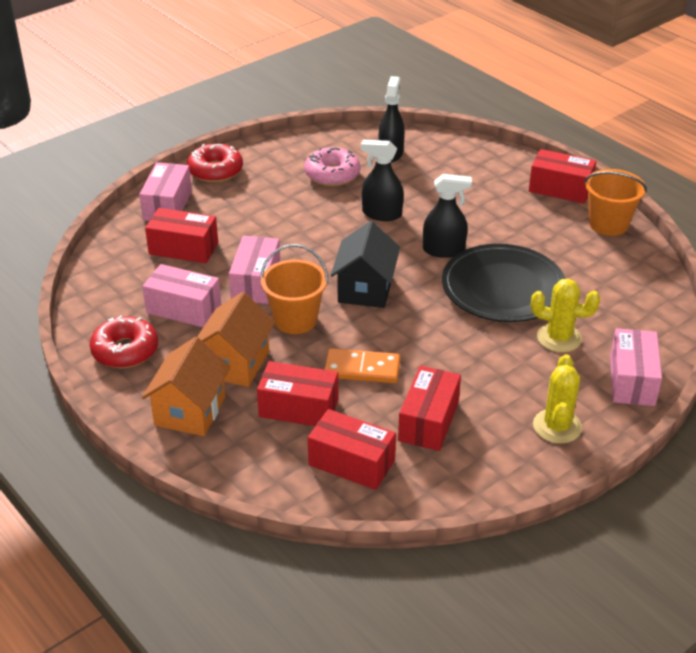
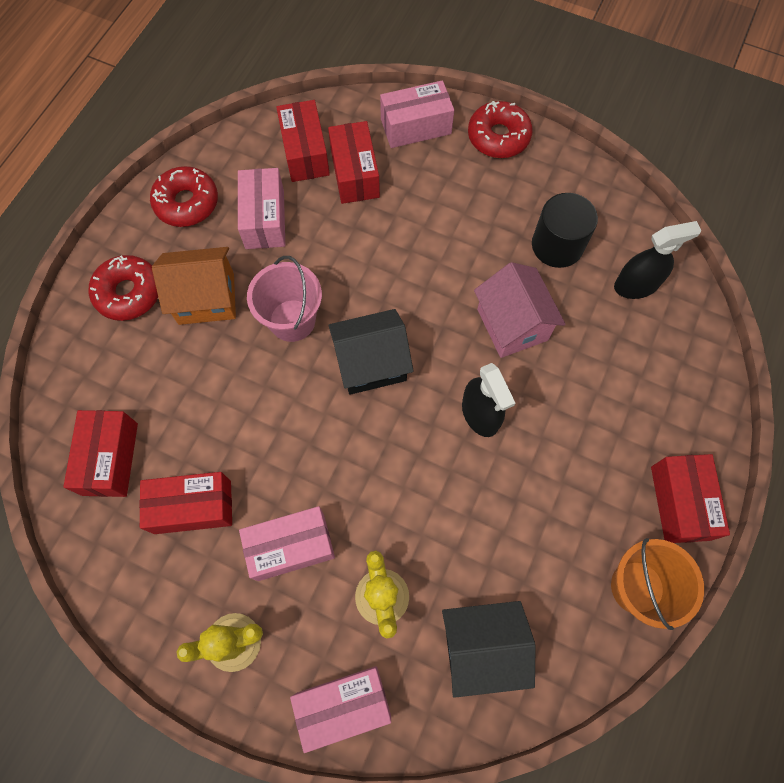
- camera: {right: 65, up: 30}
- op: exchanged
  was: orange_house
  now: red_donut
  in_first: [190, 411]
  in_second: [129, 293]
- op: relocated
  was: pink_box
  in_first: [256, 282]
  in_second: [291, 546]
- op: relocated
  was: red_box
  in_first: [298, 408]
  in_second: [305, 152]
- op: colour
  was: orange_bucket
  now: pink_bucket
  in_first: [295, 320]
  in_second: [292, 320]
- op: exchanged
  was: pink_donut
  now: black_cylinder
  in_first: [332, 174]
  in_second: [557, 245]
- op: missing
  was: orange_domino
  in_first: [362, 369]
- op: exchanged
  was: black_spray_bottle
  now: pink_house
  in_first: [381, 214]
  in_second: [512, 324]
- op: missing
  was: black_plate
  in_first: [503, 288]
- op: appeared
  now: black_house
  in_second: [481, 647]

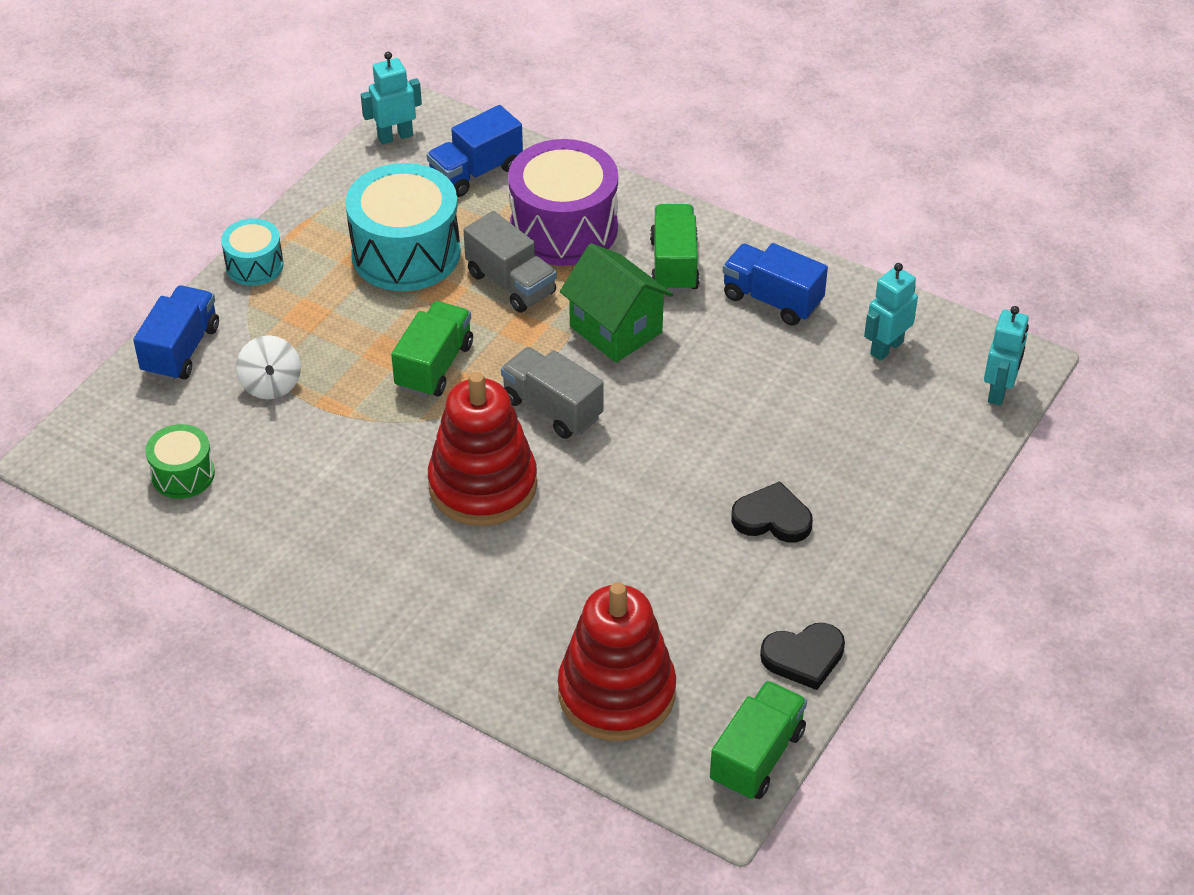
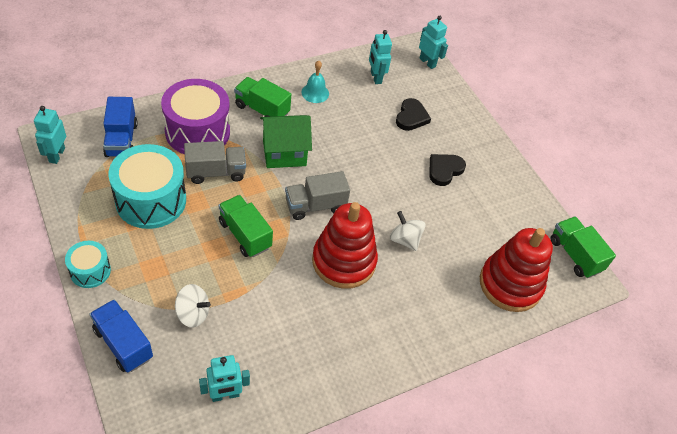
- camera: {right: -65, up: 5}
- op: exchanged
  was: green_drum
  now: turquoise_robot
  in_first: [183, 474]
  in_second: [225, 395]
- op: exchanged
  was: blue_truck
  now: turquoise_bell
  in_first: [772, 300]
  in_second: [315, 93]
- op: relocated
  was: black_heart
  in_first: [804, 657]
  in_second: [411, 117]
- op: appeared
  now: white_spinning_top
  in_second: [404, 240]

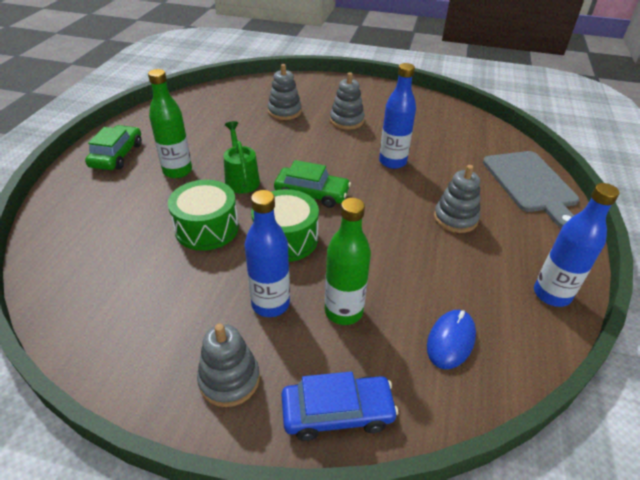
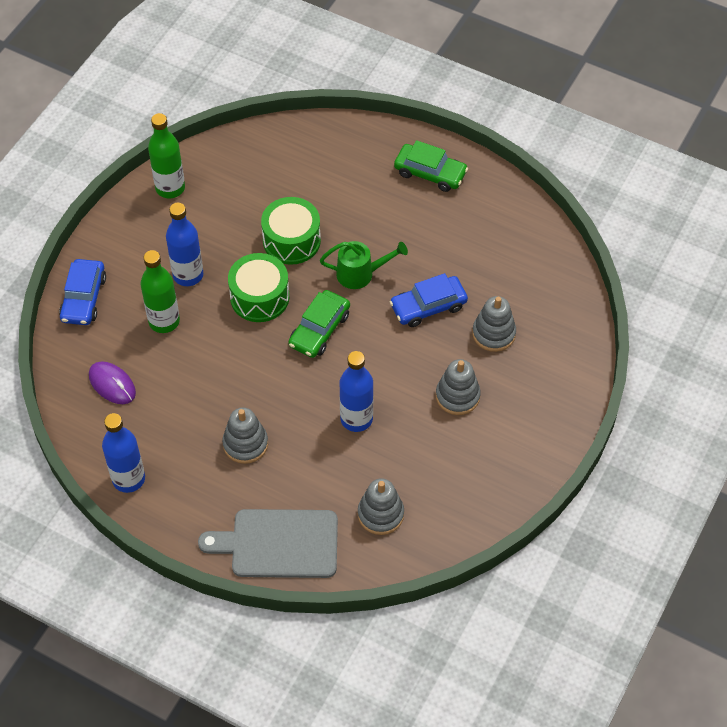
- camera: {right: 105, up: 15}
- op: relocated
  was: green_bottle
  in_first: [177, 171]
  in_second: [170, 188]
- op: relocated
  was: grey_stacking_toy
  in_first: [229, 379]
  in_second: [380, 514]
- op: colour
  was: blue_mouse
  now: purple_mouse
  in_first: [451, 340]
  in_second: [112, 384]
- op: appeared
  now: blue_car
  in_second: [428, 306]

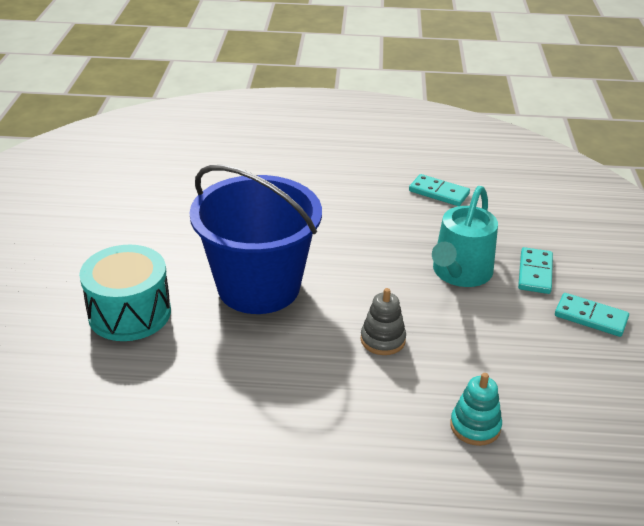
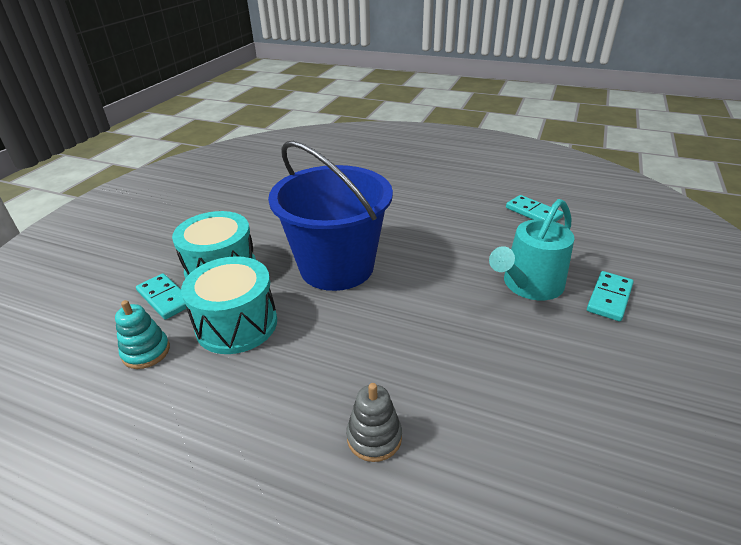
- camera: {right: 20, up: 0}
- op: relocated
  was: grey_stacking_toy
  in_first: [382, 340]
  in_second: [374, 437]
- op: relocated
  was: turquoise_stacking_toy
  in_first: [475, 426]
  in_second: [146, 352]
- op: relocated
  was: turquoise_domino
  in_first: [590, 317]
  in_second: [165, 298]
- op: appeared
  now: turquoise_drum
  in_second: [237, 324]

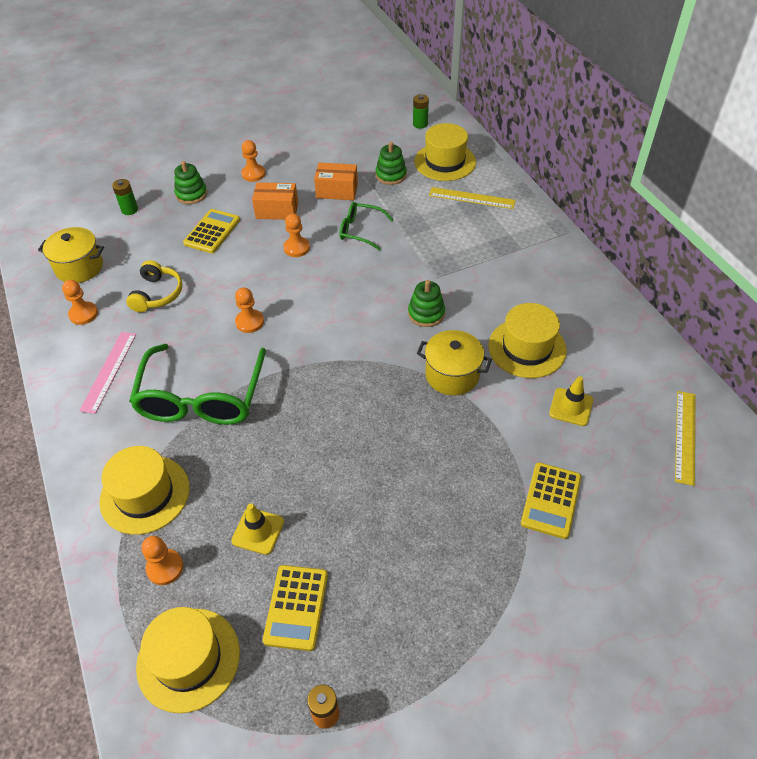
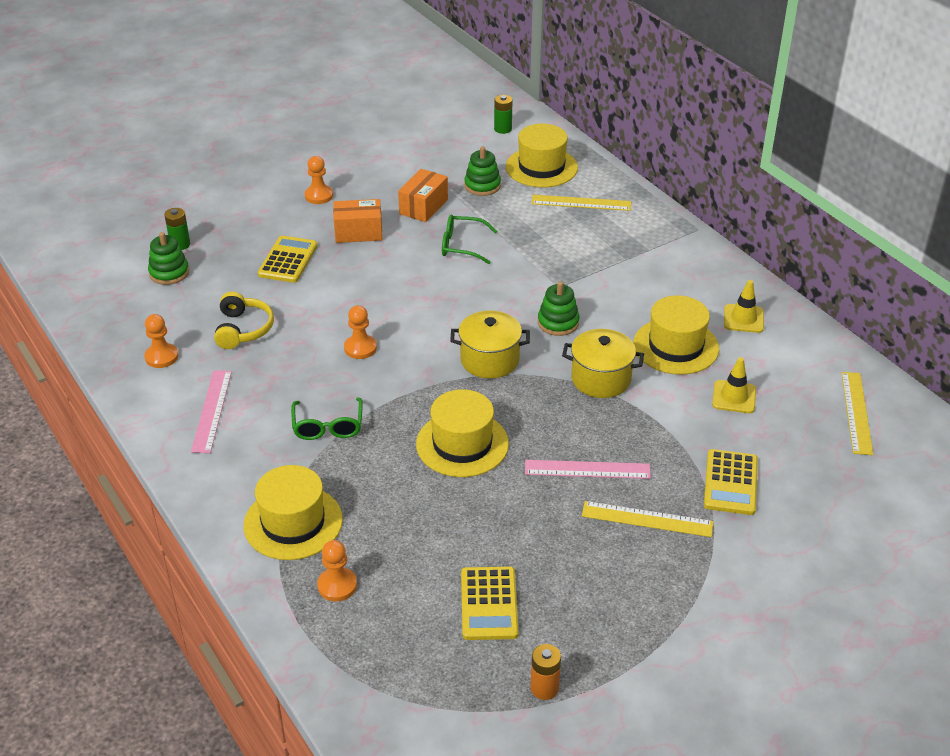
- camera: {right: -10, up: -10}
- op: relocated
  was: yellow_pot
  in_first: [79, 267]
  in_second: [489, 360]
- op: size
  was: green_glasses
  in_first: [201, 398]
  in_second: [328, 427]
  ratio: 0.51
- op: relocated
  was: yellow_hat
  in_first: [188, 659]
  in_second: [462, 444]
- op: relocated
  was: green_stacking_toy
  in_first: [191, 194]
  in_second: [169, 273]
- op: relocated
  was: yellow_traffic_cone
  in_first: [258, 531]
  in_second: [743, 319]
- op: missing
  was: orange_pawn
  in_first: [296, 248]
- op: spun
  was: orange_box
  in_first: [337, 191]
  in_second: [423, 207]
  clockwise: -60
- op: appeared
  now: pink_ruler
  in_second: [587, 469]
- op: appeared
  now: yellow_ruler
  in_second: [647, 519]

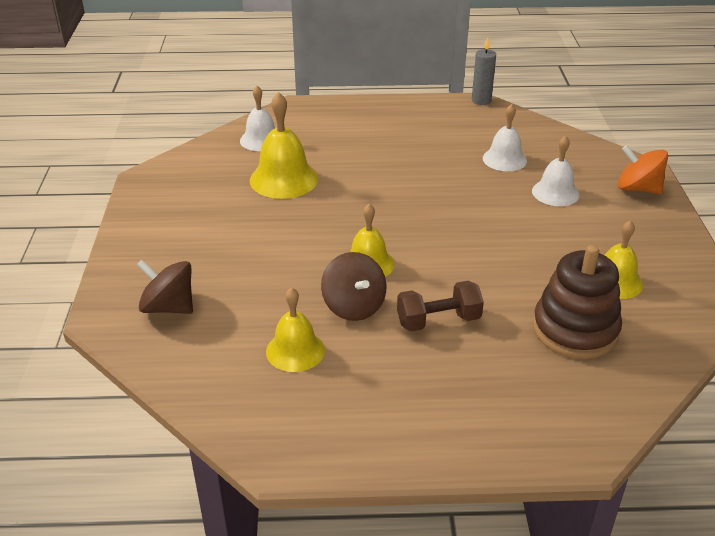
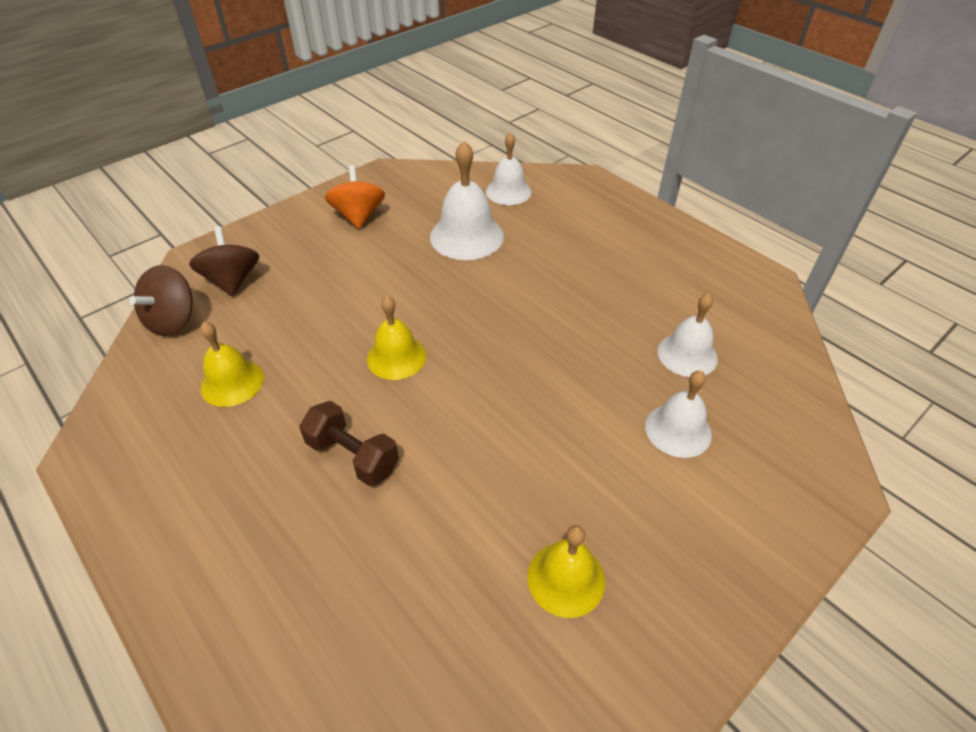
- camera: {right: 50, up: 10}
- op: colour
  was: yellow_bell
  now: white_bell
  in_first: [284, 179]
  in_second: [466, 236]
- op: relocated
  was: brown_spinning_top
  in_first: [354, 306]
  in_second: [173, 320]
- op: missing
  was: grey_candle
  in_first: [481, 100]
- op: missing
  was: brown_stacking_toy
  in_first: [575, 330]
- op: relocated
  was: orange_spinning_top
  in_first: [638, 188]
  in_second: [358, 216]

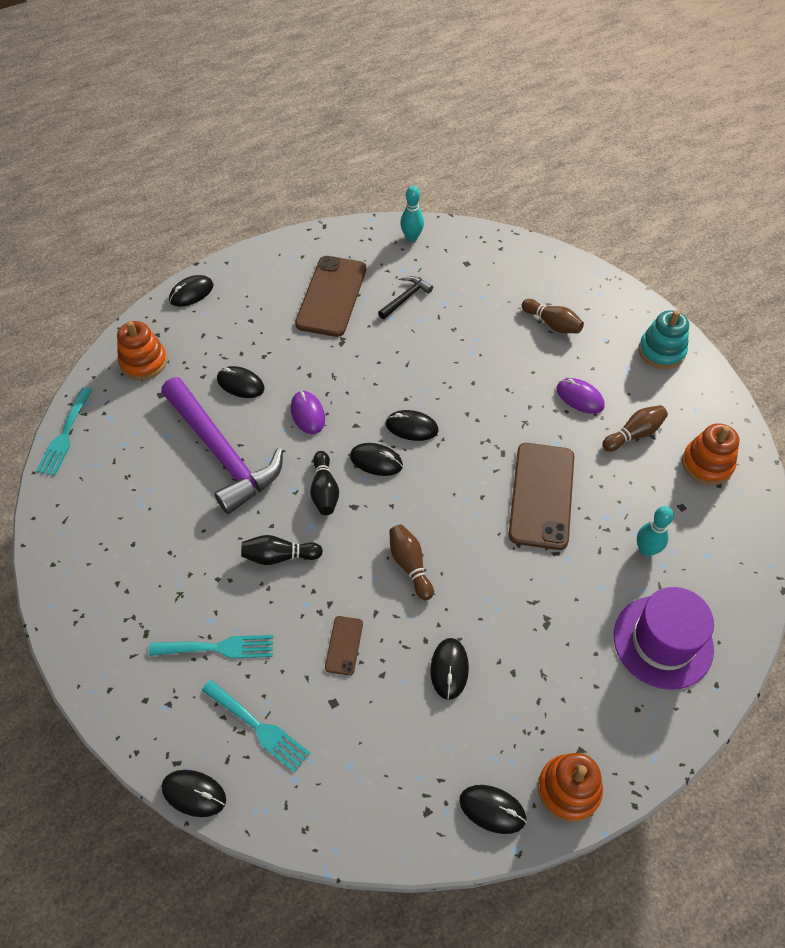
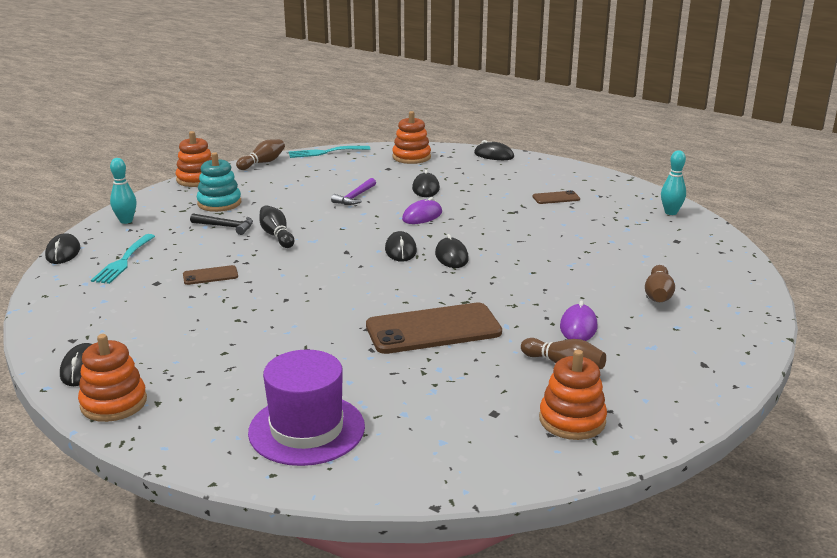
- camera: {right: 65, up: -30}
- op: missing
  was: turquoise_fork
  in_first: [218, 648]
- op: size
  was: purple_hammer
  in_first: [222, 452]
  in_second: [355, 197]
  ratio: 0.43
- op: size
  was: brown_phone
  in_first: [331, 296]
  in_second: [556, 198]
  ratio: 0.46
- op: missing
  was: black_bowling_pin
  in_first: [324, 490]
- op: relocated
  was: black_hammer
  in_first: [405, 298]
  in_second: [225, 226]
- op: relocated
  was: brown_bowling_pin
  in_first: [410, 565]
  in_second: [262, 163]
- op: missing
  was: black_mouse
  in_first: [449, 669]
- op: relocated
  was: turquoise_bowling_pin
  in_first: [646, 550]
  in_second: [126, 221]
- op: relocated
  was: turquoise_stacking_toy
  in_first: [661, 351]
  in_second: [219, 203]
- op: appeared
  now: orange_stacking_toy
  in_second: [197, 179]

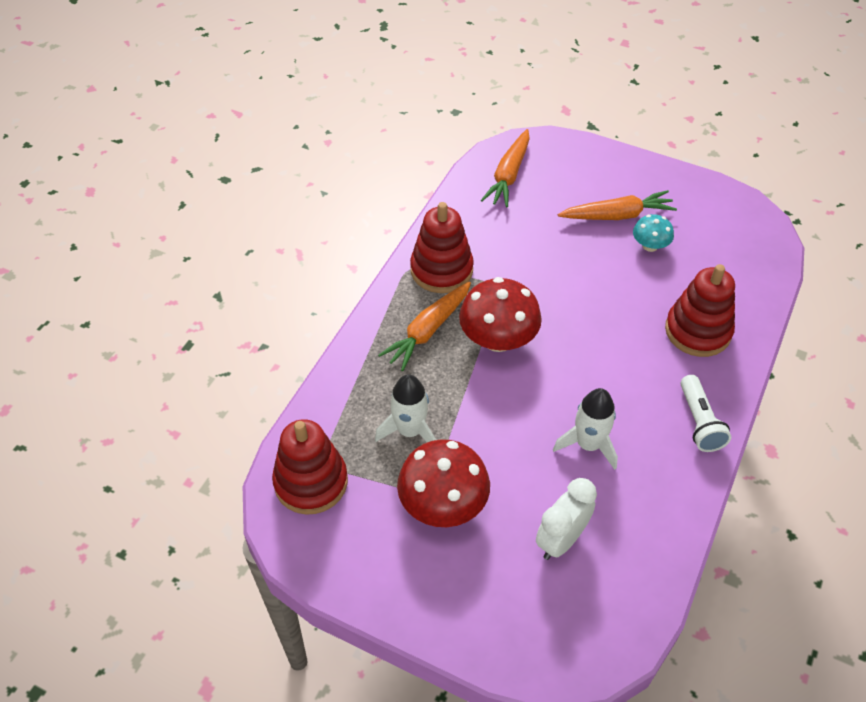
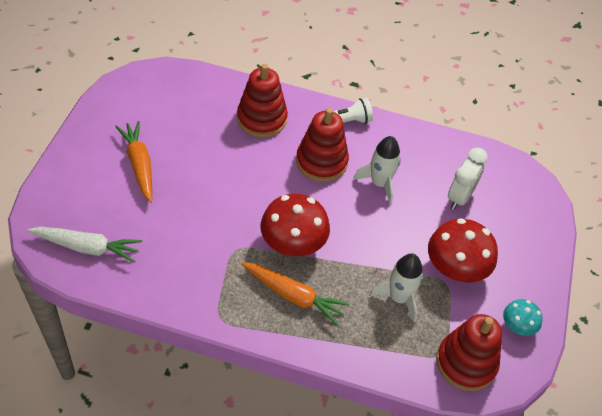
- camera: {right: -105, up: 0}
- op: relocated
  was: red_stacking_toy
  in_first: [441, 270]
  in_second: [321, 162]
- op: colour
  was: orange_carrot
  now: white_carrot
  in_first: [508, 175]
  in_second: [87, 247]
- op: spun
  was: white_clock
  in_first: [561, 540]
  in_second: [459, 197]
  clockwise: -90
- op: relocated
  was: turquoise_mushroom
  in_first: [650, 245]
  in_second: [517, 326]

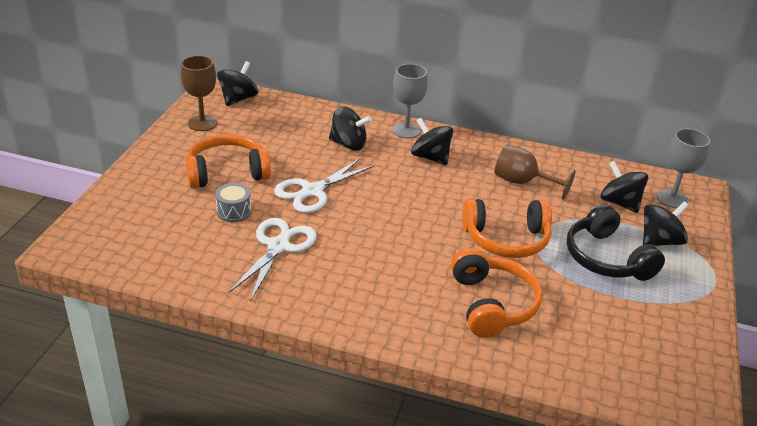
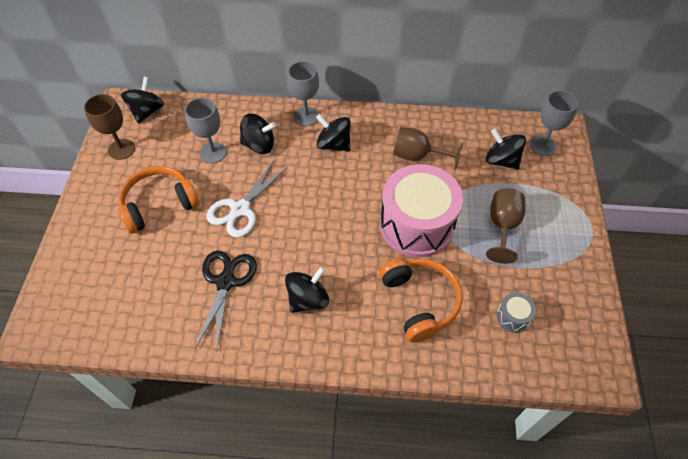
- camera: {right: -10, up: 20}
- op: relocated
  was: grey_drum
  in_first: [234, 211]
  in_second: [513, 317]
- op: colour
  was: white_scissors
  now: black_scissors
  in_first: [278, 247]
  in_second: [225, 282]
- op: exchanged
  was: orange_headphones
  now: pink_drum
  in_first: [506, 239]
  in_second: [417, 225]
- op: exchanged
  was: black_headphones
  now: brown_goblet
  in_first: [607, 258]
  in_second: [502, 226]
- op: relocated
  was: black_spinning_top
  in_first: [659, 241]
  in_second: [308, 299]
- op: appeared
  now: grey_goblet
  in_second: [213, 153]

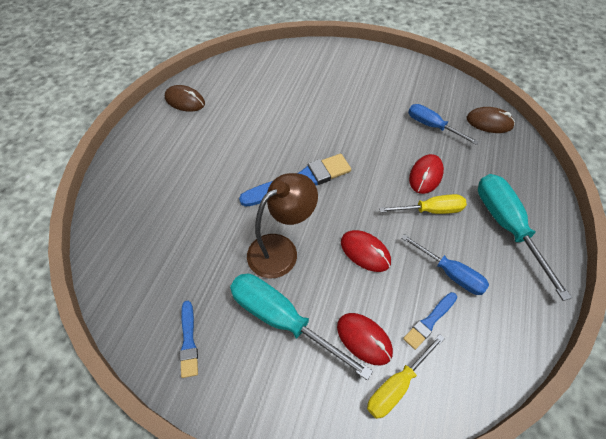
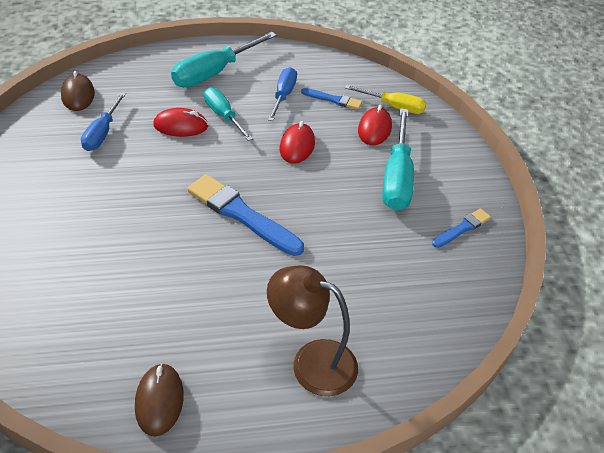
- camera: {right: -120, up: -10}
- op: relocated
  was: brown_lamp
  in_first: [281, 249]
  in_second: [311, 362]
- op: colour
  was: yellow_screwdriver
  now: turquoise_screwdriver
  in_first: [431, 210]
  in_second: [223, 116]

